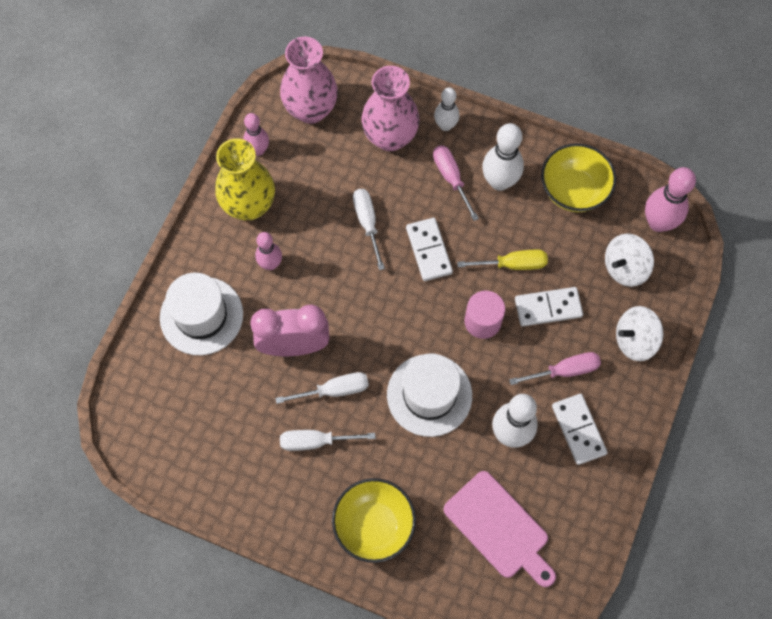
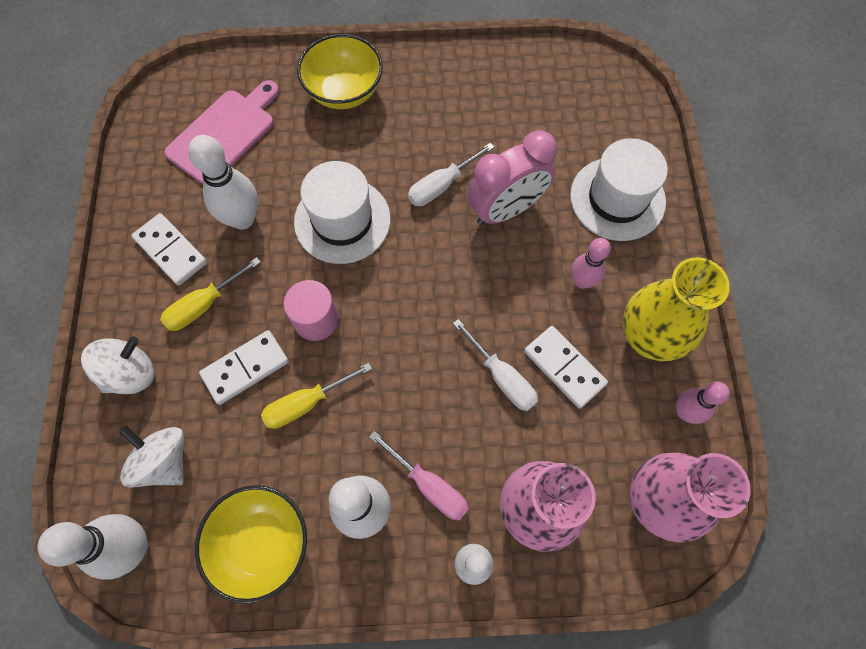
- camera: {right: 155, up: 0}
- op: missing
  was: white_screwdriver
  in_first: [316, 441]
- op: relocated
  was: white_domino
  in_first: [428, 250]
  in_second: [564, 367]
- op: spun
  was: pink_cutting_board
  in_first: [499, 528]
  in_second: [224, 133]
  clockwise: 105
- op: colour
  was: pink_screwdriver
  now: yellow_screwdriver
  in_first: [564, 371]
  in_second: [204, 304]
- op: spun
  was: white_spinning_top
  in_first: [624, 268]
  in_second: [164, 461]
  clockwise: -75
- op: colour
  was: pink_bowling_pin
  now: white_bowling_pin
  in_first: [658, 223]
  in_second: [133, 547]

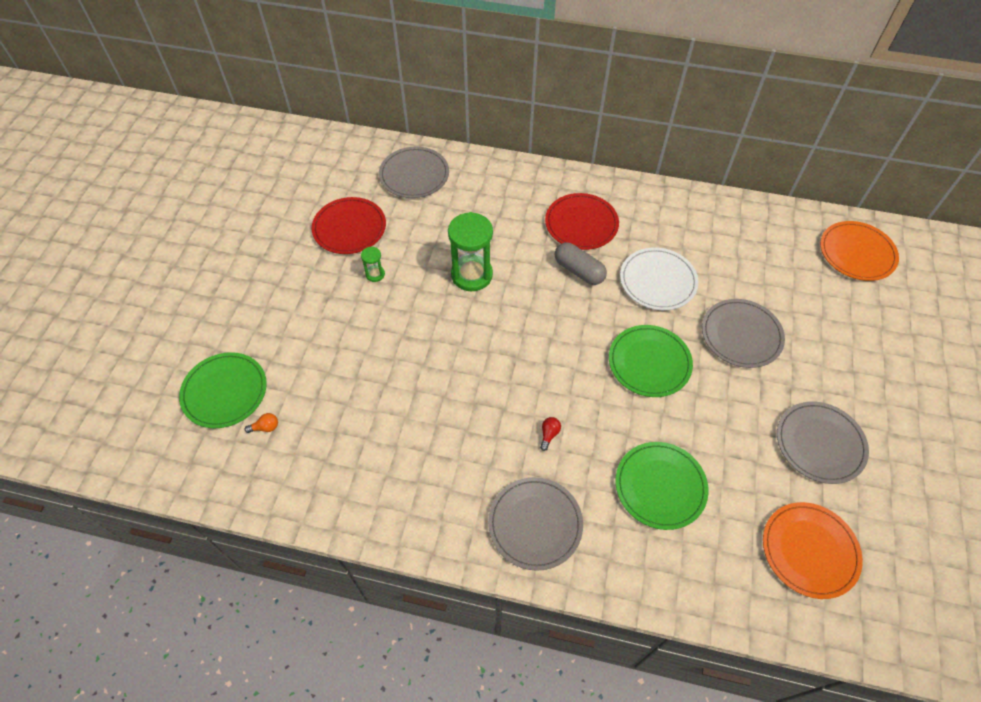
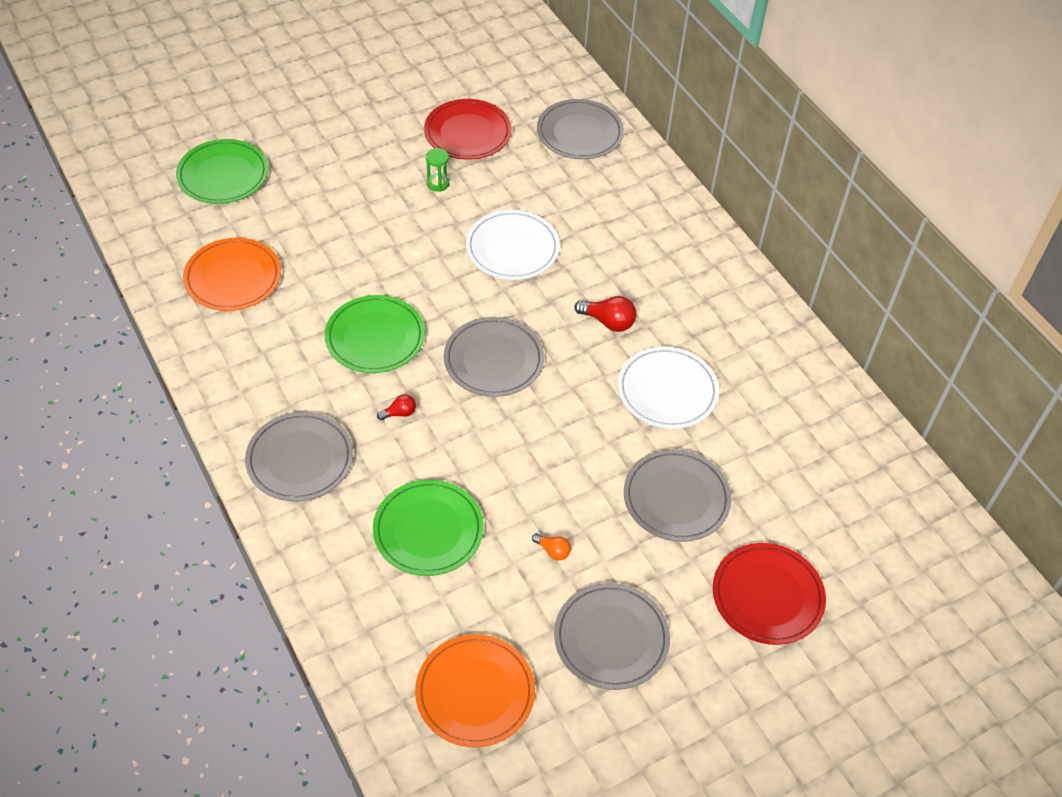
- camera: {right: 45, up: -5}
- op: relocated
  was: orange_light_bulb
  in_first: [265, 427]
  in_second: [553, 551]
- op: exchanged
  was: green_hourglass
  now: white_plate
  in_first: [472, 275]
  in_second: [512, 248]
- op: relocated
  was: red_plate
  in_first: [581, 224]
  in_second: [767, 596]
- op: exchanged
  was: grey_capsule
  now: red_light_bulb
  in_first: [579, 270]
  in_second: [608, 322]
- op: relocated
  was: green_plate
  in_first: [649, 362]
  in_second: [375, 337]
- op: relocated
  was: orange_plate
  in_first: [857, 253]
  in_second: [233, 277]
- op: appeared
  now: grey_plate
  in_second: [493, 360]

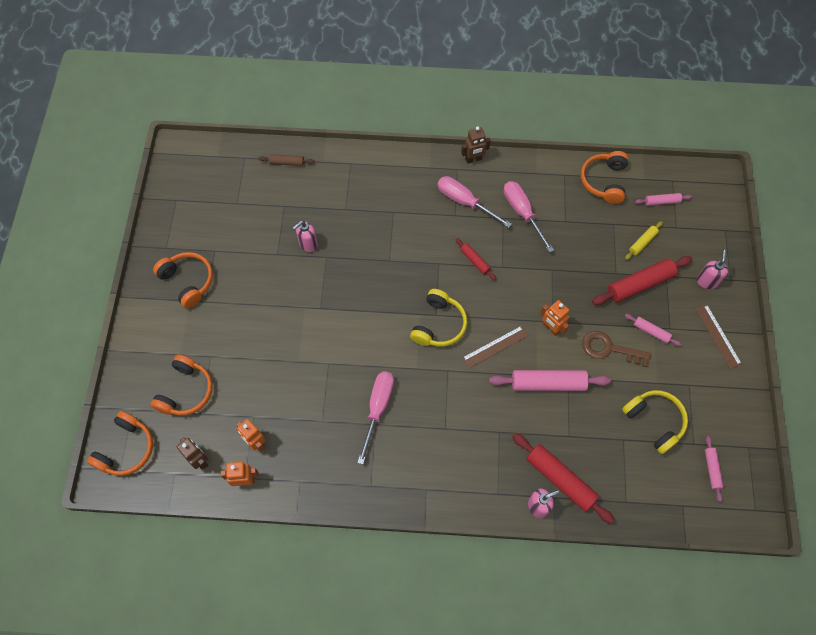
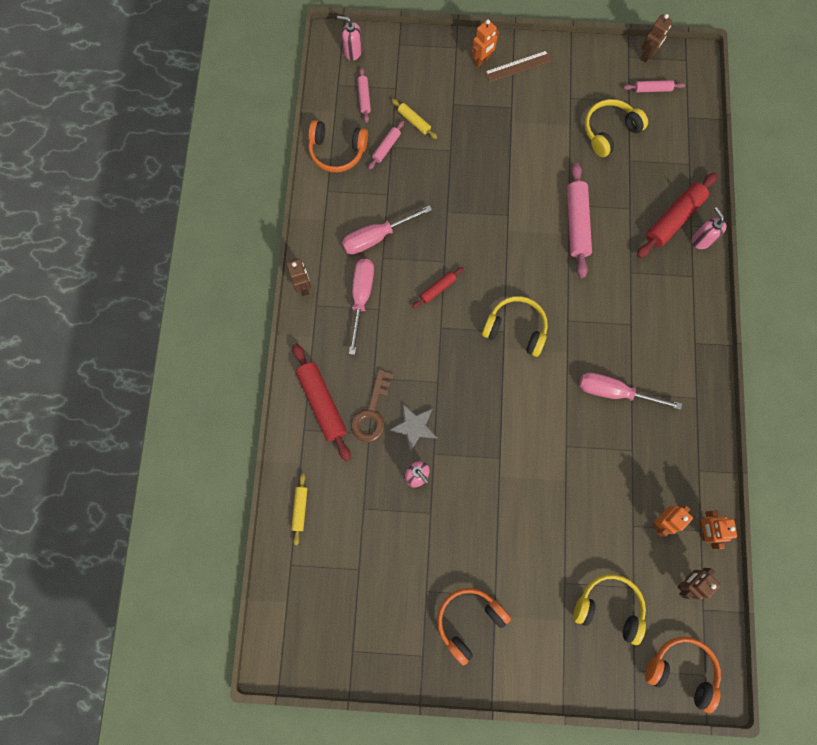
- camera: {right: -90, up: 10}
- op: colour
  was: orange_headphones
  now: yellow_headphones
  in_first: [186, 391]
  in_second: [609, 607]
- op: colour
  was: brown_rolling_pin
  now: yellow_rolling_pin
  in_first: [287, 162]
  in_second: [300, 509]
- op: spun
  was: pink_screwdriver
  in_first: [464, 202]
  in_second: [361, 298]
  clockwise: 150
- op: missing
  was: brown_ruler
  in_first: [495, 347]
- op: relocated
  was: orange_robot
  in_first: [551, 328]
  in_second: [482, 60]
- op: relocated
  was: brown_key
  in_first: [609, 349]
  in_second: [372, 412]
- op: relocated
  was: red_rolling_pin
  in_first: [640, 284]
  in_second: [322, 403]
- op: relocated
  was: pink_rolling_pin
  in_first: [651, 331]
  in_second: [386, 147]
- op: relocated
  was: pink_soap_dispenser
  in_first: [706, 281]
  in_second: [352, 52]
- op: appeared
  now: grey_star
  in_second: [414, 427]
- op: appeared
  now: brown_robot
  in_second: [647, 55]

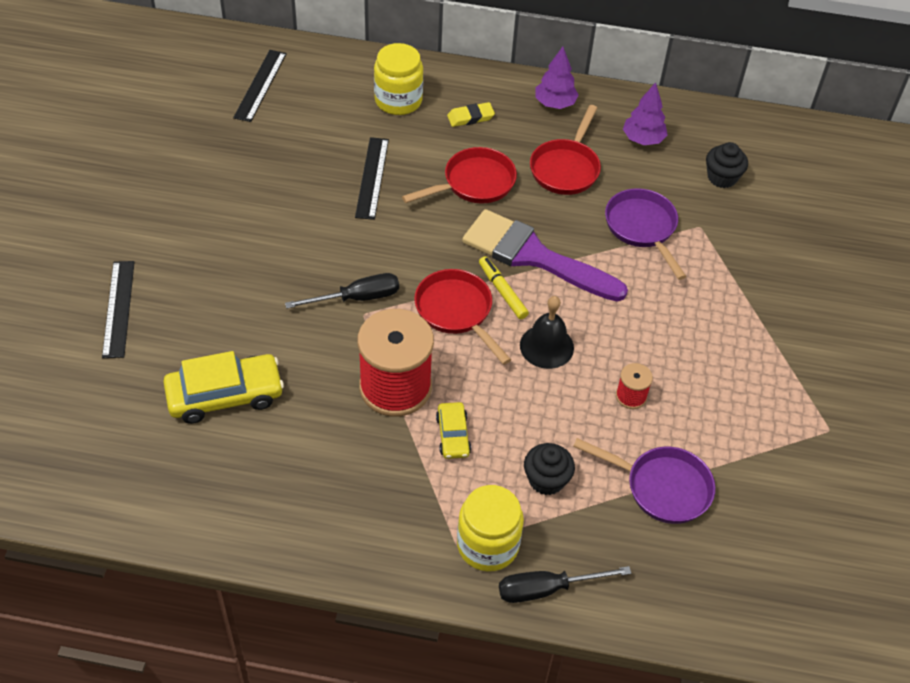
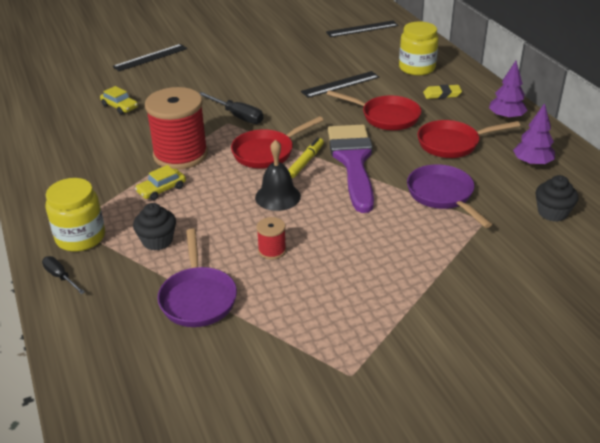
- camera: {right: 60, up: -15}
- op: size
  was: yellow_car
  in_first: [225, 395]
  in_second: [120, 106]
  ratio: 0.55
- op: spun
  was: red_pan
  in_first: [457, 312]
  in_second: [267, 152]
  clockwise: -150
- op: spun
  was: yellow_eraser
  in_first: [470, 117]
  in_second: [442, 94]
  clockwise: -45
- op: size
  was: black_screwdriver
  in_first: [547, 589]
  in_second: [60, 277]
  ratio: 0.63
- op: spun
  was: purple_pan
  in_first: [642, 228]
  in_second: [443, 195]
  clockwise: -60

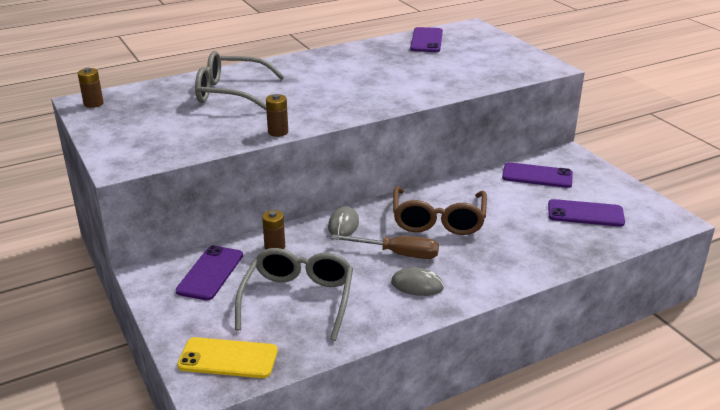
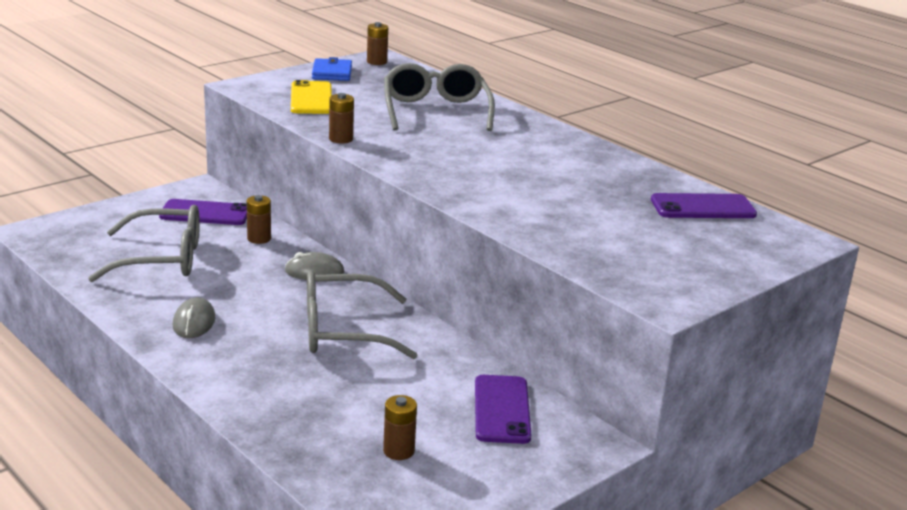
- camera: {right: 75, up: -5}
- op: relocated
  was: yellow_phone
  in_first: [228, 358]
  in_second: [311, 98]
- op: missing
  was: brown_screwdriver
  in_first: [398, 254]
- op: colour
  was: brown_glasses
  now: grey_glasses
  in_first: [438, 220]
  in_second: [343, 331]
- op: exchanged
  was: purple_phone
  now: brown_battery
  in_first: [585, 214]
  in_second: [398, 451]
- op: appeared
  now: blue_wallet
  in_second: [332, 73]

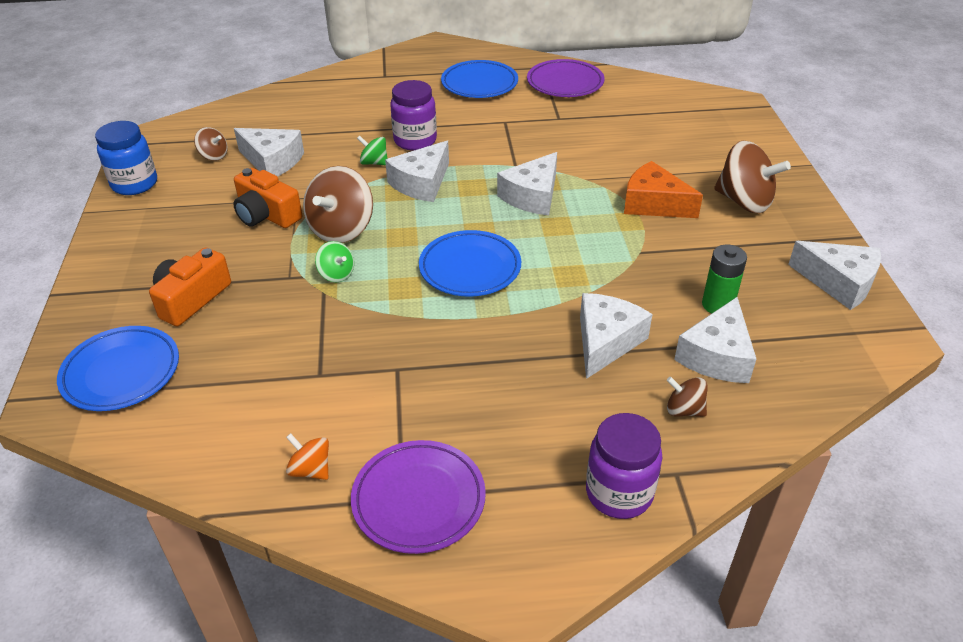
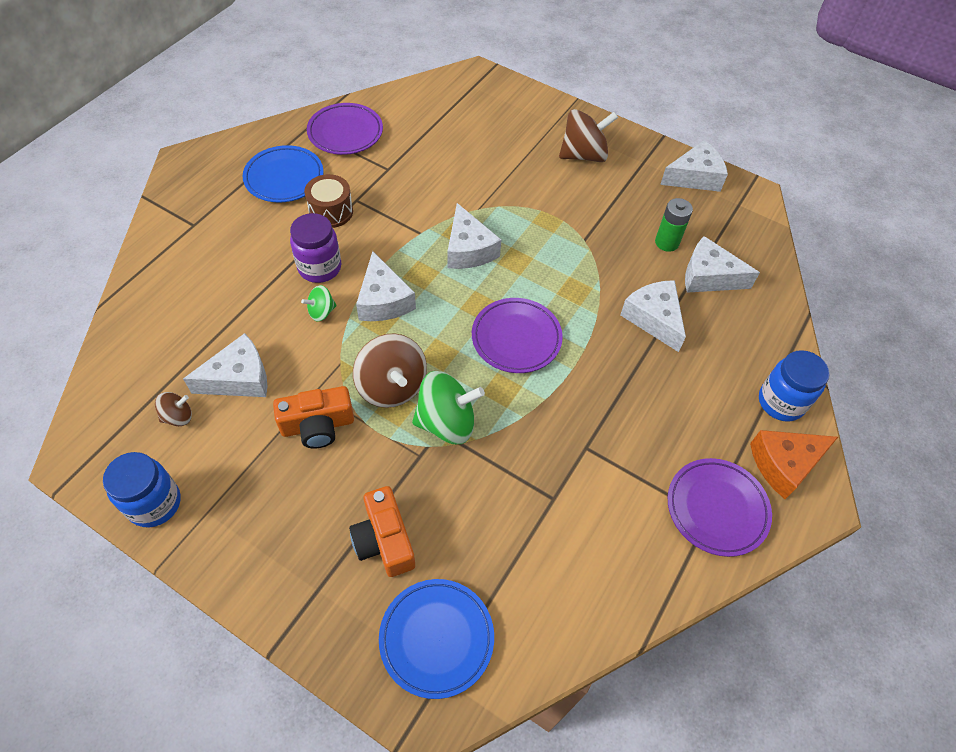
- camera: {right: -55, up: 15}
- op: missing
  was: orange_spinning_top
  in_first: [310, 469]
- op: size
  was: green_spinning_top
  in_first: [336, 274]
  in_second: [446, 422]
  ratio: 1.95
- op: colour
  was: blue_plate
  now: purple_plate
  in_first: [470, 268]
  in_second: [516, 338]
- op: colour
  was: purple_jar
  now: blue_jar
  in_first: [619, 493]
  in_second: [781, 402]
- op: relocated
  was: orange_cheese
  in_first: [654, 204]
  in_second: [784, 464]
- op: missing
  was: brown_spinning_top
  in_first: [684, 410]
- op: spun
  was: white_cheese
  in_first: [717, 355]
  in_second: [709, 276]
  clockwise: 135
- op: appeared
  now: brown_drum
  in_second: [331, 211]

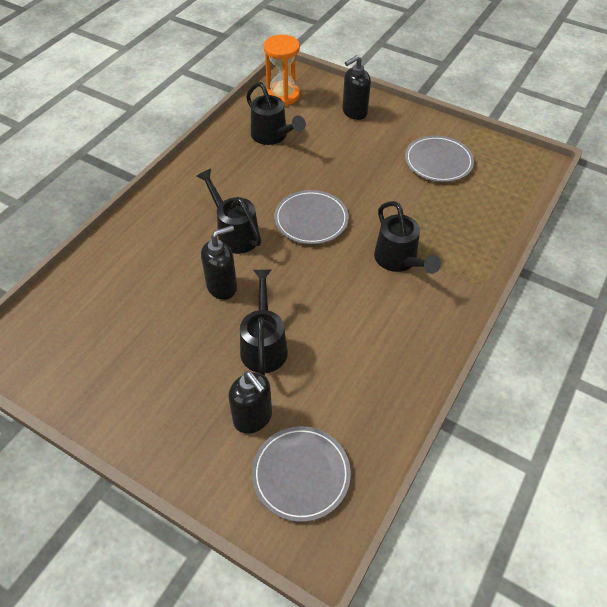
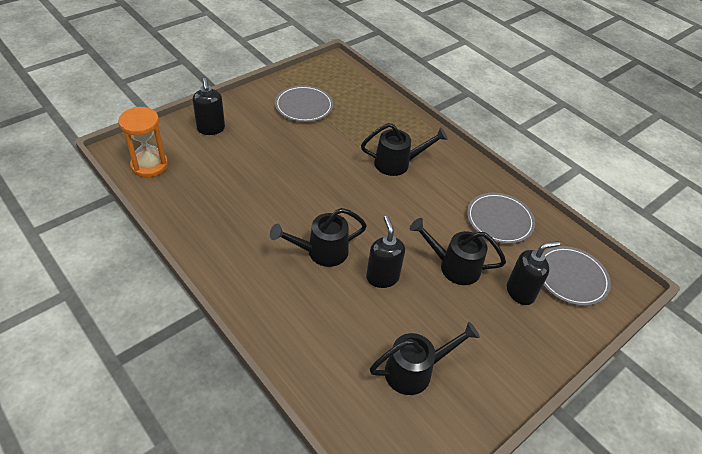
- camera: {right: -75, up: -5}
- op: relocated
  was: black_watering_can
  in_first: [272, 136]
  in_second: [415, 371]
- op: relocated
  was: grey_plate
  in_first: [311, 219]
  in_second: [499, 220]

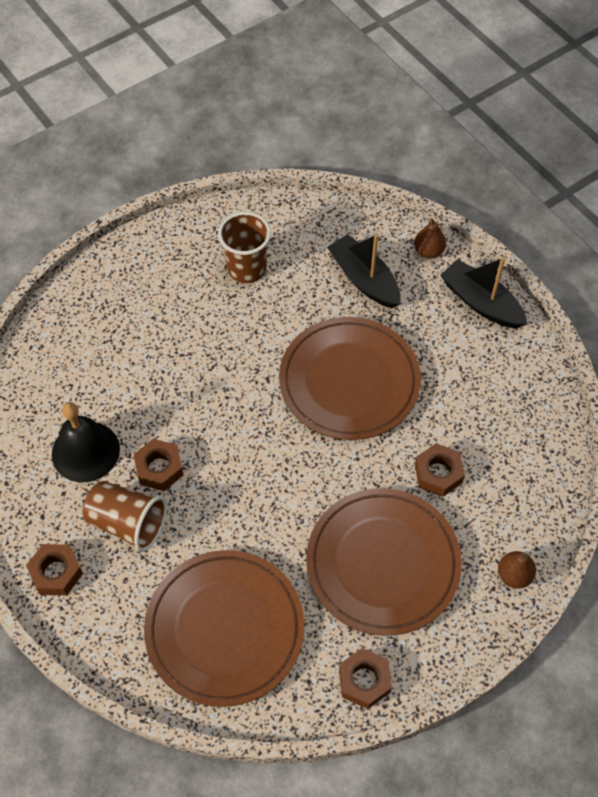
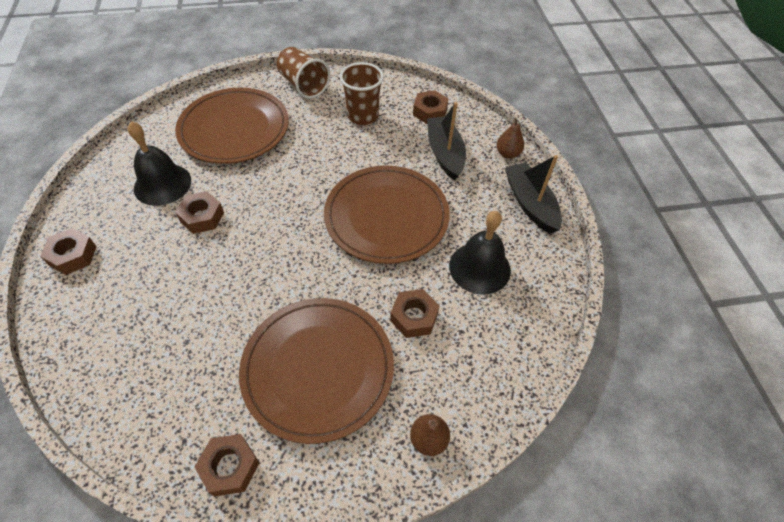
- camera: {right: 25, up: -5}
- op: relocated
  was: brown_cup
  in_first: [128, 523]
  in_second: [304, 85]
- op: relocated
  was: brown_plate
  in_first: [225, 629]
  in_second: [234, 129]
- op: appeared
  now: brown_nut
  in_second: [430, 112]
- op: appeared
  now: black_bell
  in_second: [479, 268]

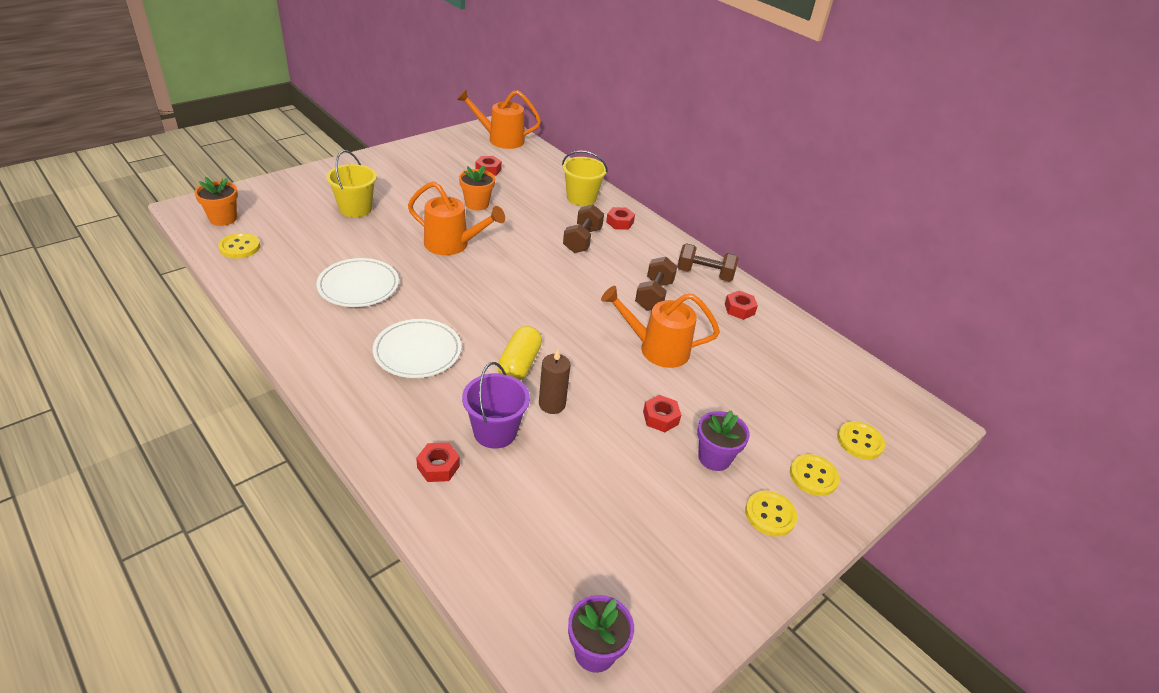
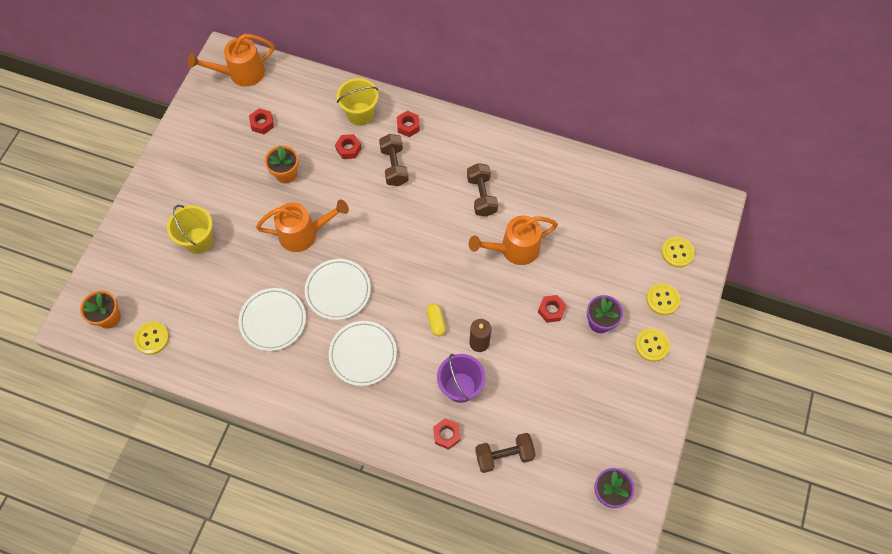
- camera: {right: -25, up: 25}
- op: size
  was: yellow_capsule
  in_first: [519, 364]
  in_second: [436, 322]
  ratio: 0.63
- op: relocated
  was: brown_dumbbell
  in_first: [704, 274]
  in_second: [504, 455]
- op: relocated
  was: red_nut
  in_first: [739, 309]
  in_second: [348, 149]
- op: appeared
  now: white_plate
  in_second: [338, 290]

